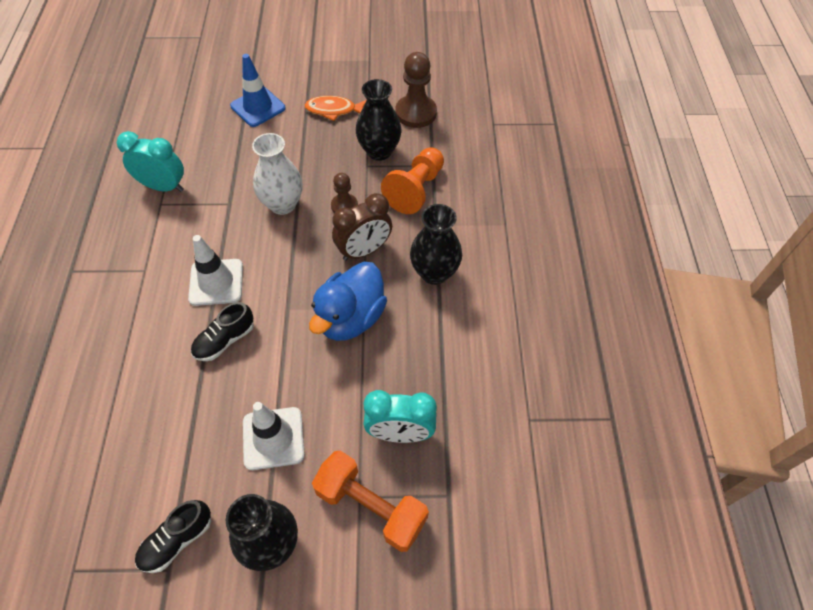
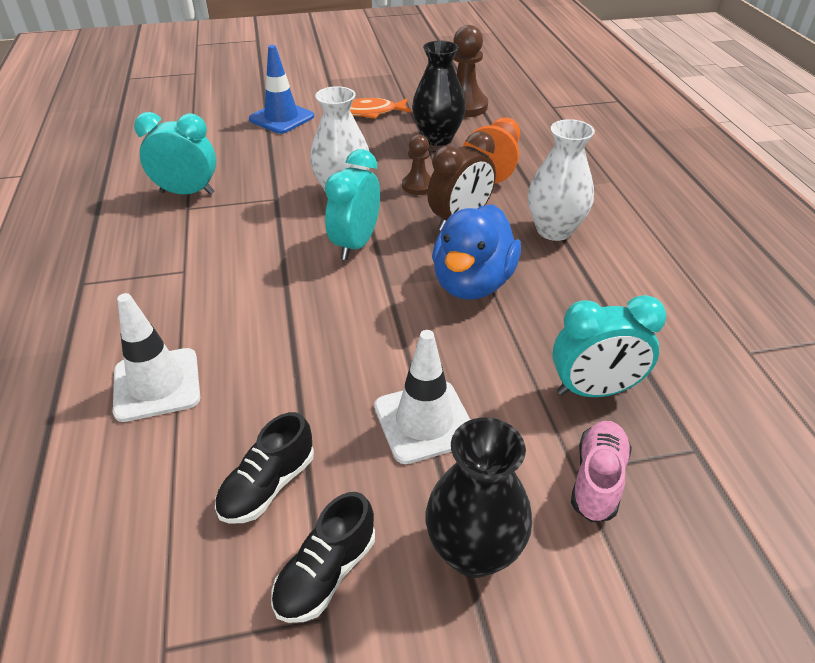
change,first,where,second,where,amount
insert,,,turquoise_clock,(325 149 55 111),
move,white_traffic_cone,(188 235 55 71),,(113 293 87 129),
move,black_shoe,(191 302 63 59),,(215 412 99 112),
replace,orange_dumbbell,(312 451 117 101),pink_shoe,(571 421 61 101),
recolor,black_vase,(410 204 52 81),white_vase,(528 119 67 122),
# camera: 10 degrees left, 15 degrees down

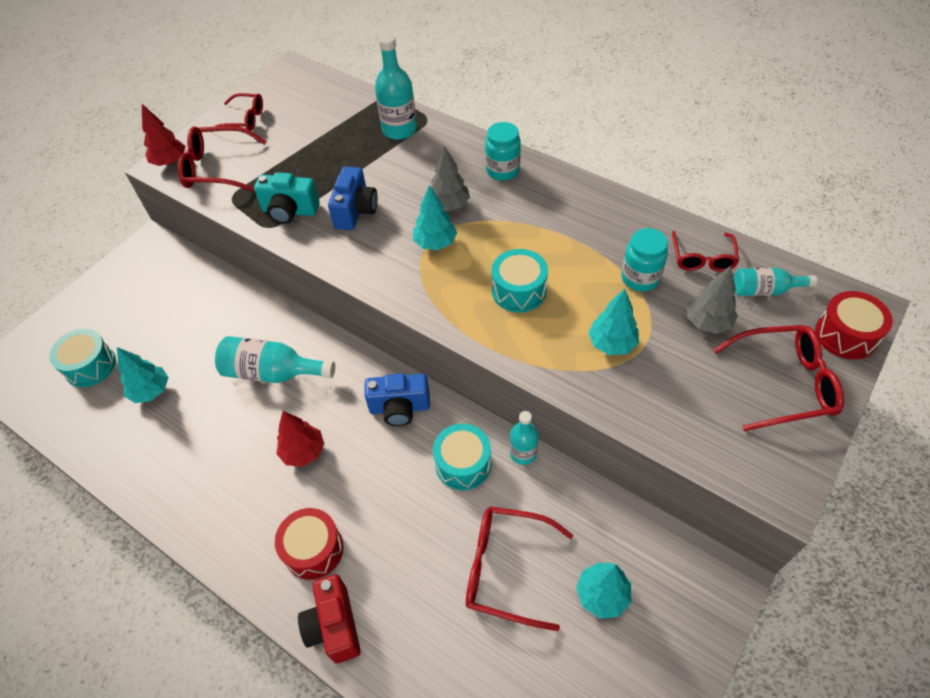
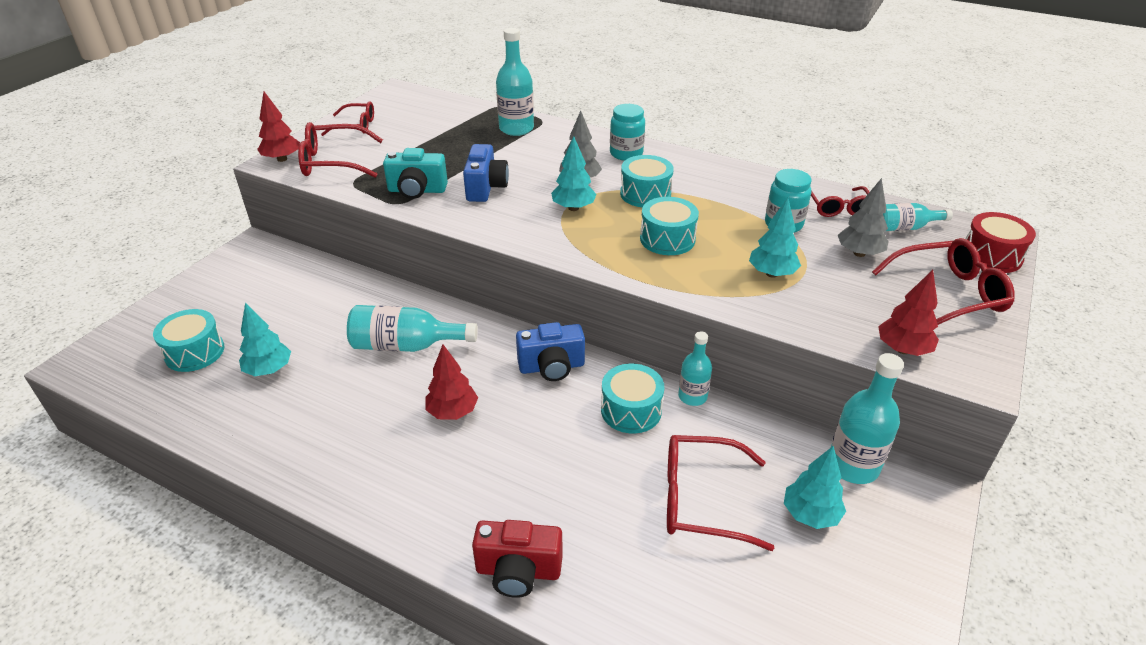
change,first,where,second,where,amount
delete,red_drum,(275 508 68 72),,,
insert,,,turquoise_drum,(620 155 54 52),
insert,,,turquoise_bottle,(831 353 73 131),
insert,,,red_tree,(878 270 61 86),
rotate,red_camera,(298 574 63 89),,(472 520 91 78),60 degrees counterclockwise
# camera: 10 degrees left, 15 degrees down

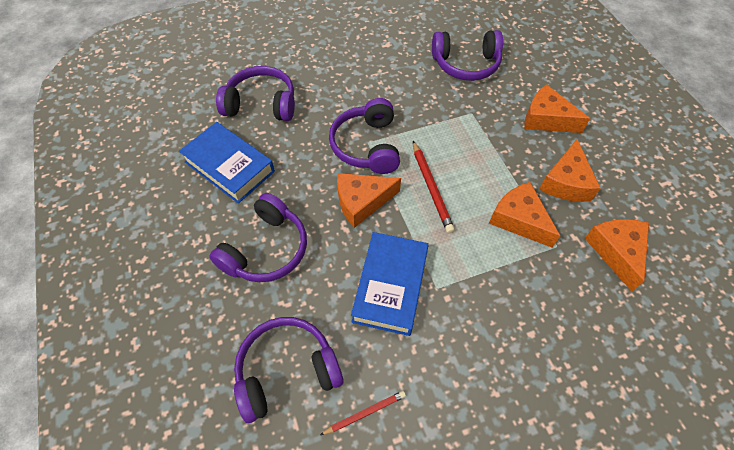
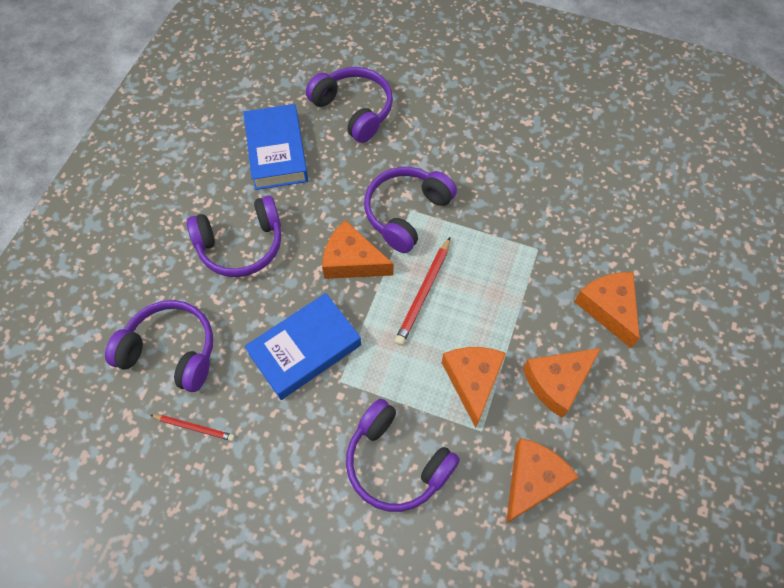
change,first,where,second,where,amount
move,purple_headphones,(432 30 71 51),,(346 399 114 113),
# camera: 40 degrees right, 5 degrees up

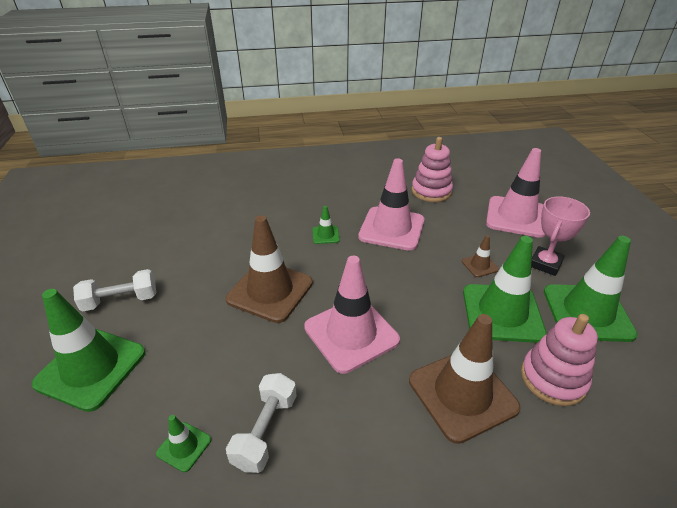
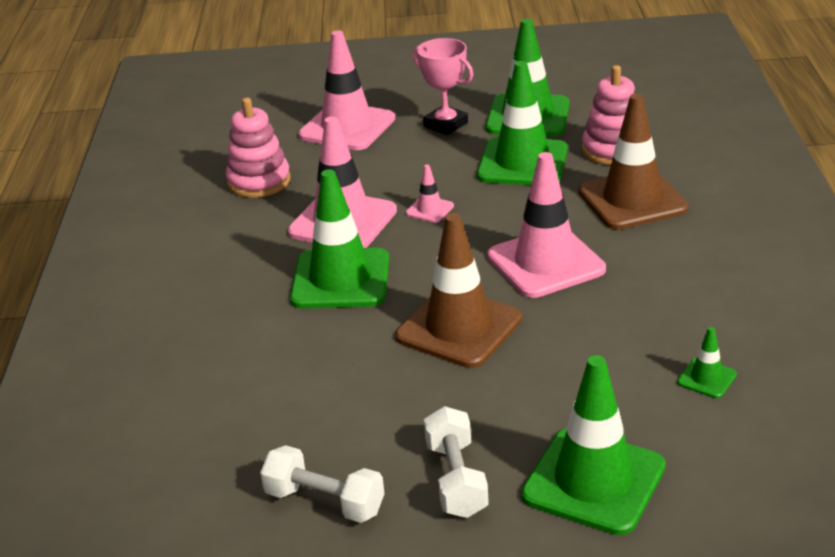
change,first,where,second,where,amount
delete,brown_traffic_cone,(462 235 37 42),,,
insert,,,pink_traffic_cone,(406 165 48 58),
move,white_dumbbell,(226 373 71 100),,(260 445 125 78),
resize,green_traffic_cone,(312 206 28 38),,(290 169 99 140),x2.25
# camera: 80 degrees left, 5 degrees down

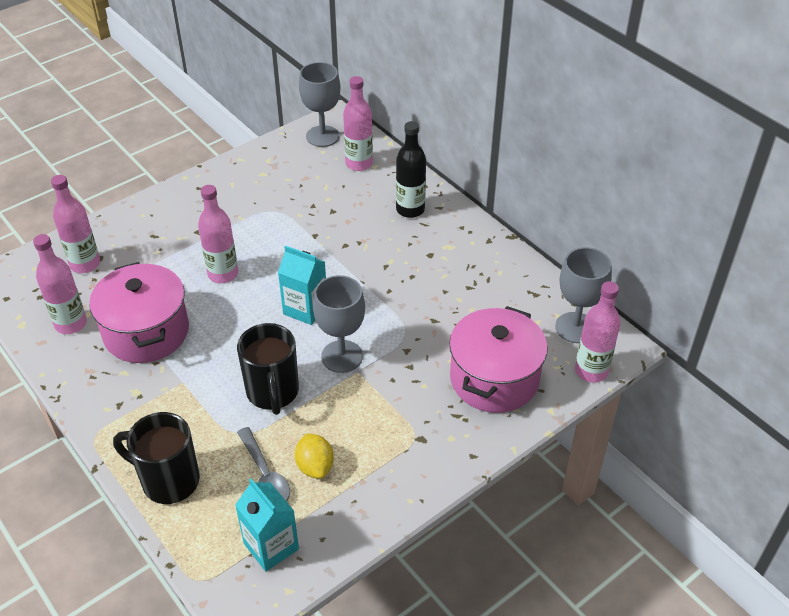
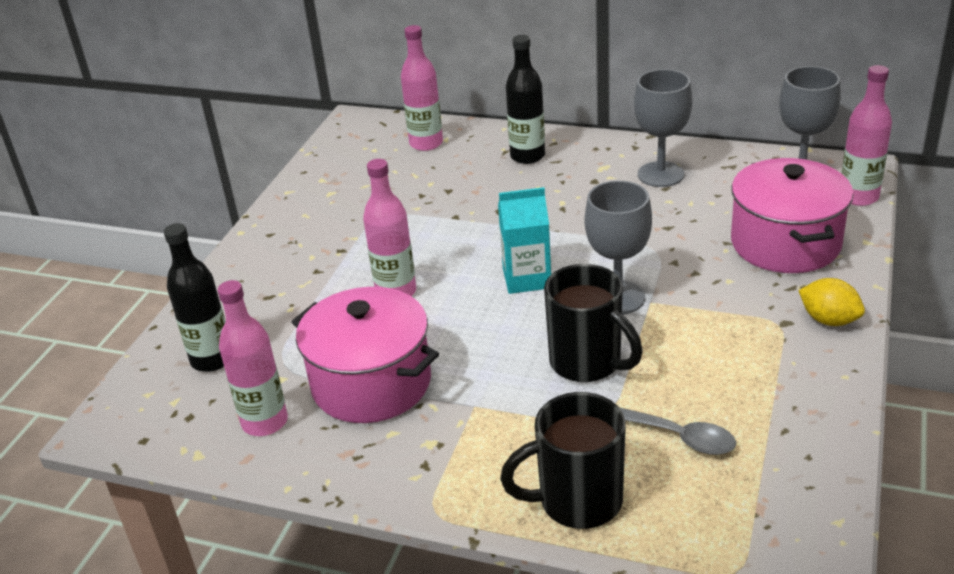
change,first,where,second,where,amount
delete,turquoise_carton,(235 479 64 93),,,
move,yellow_lemon,(295 433 39 46),,(798 278 67 48),
move,grey_goblet,(299 62 42 85),,(634 69 58 118),
recolor,pink_bottle,(51 175 49 98),black_bottle,(164 223 62 149),
# camera: 30 degrees left, 10 degrees down

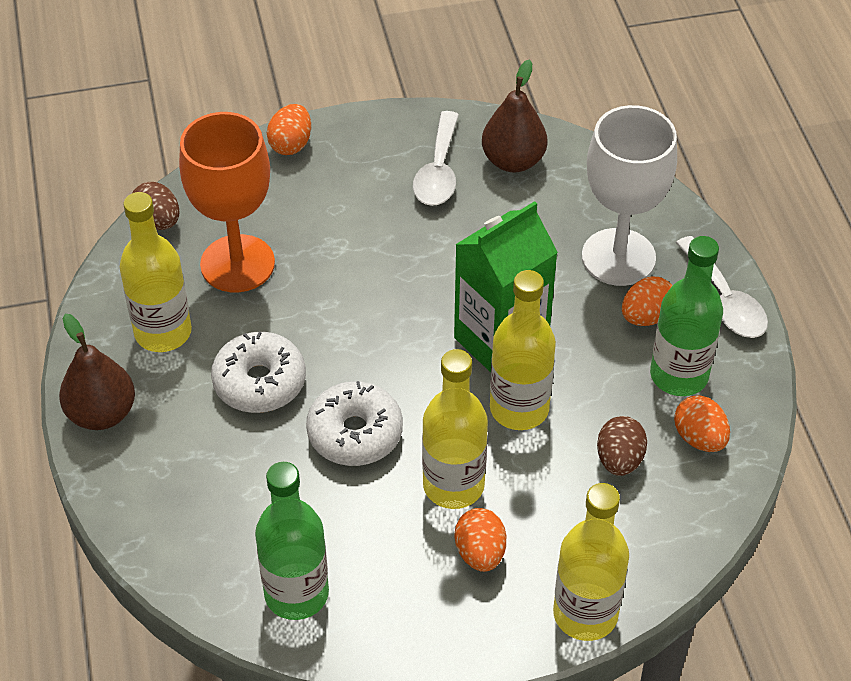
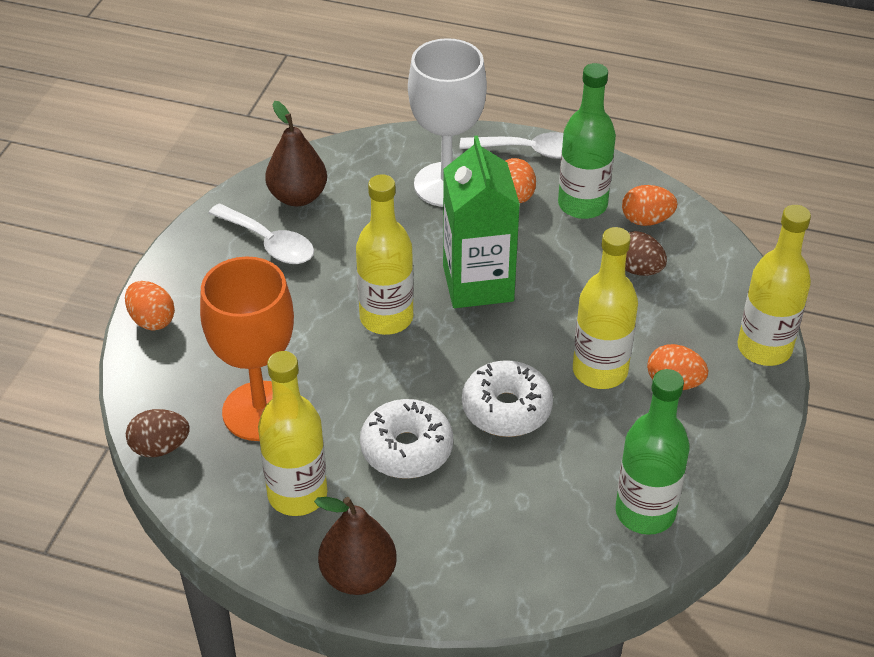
change,first,where,second,where,amount
move,yellow_bottle,(490 270 66 160),,(356 174 58 161),
# camera: 60 degrees left, 5 degrees down

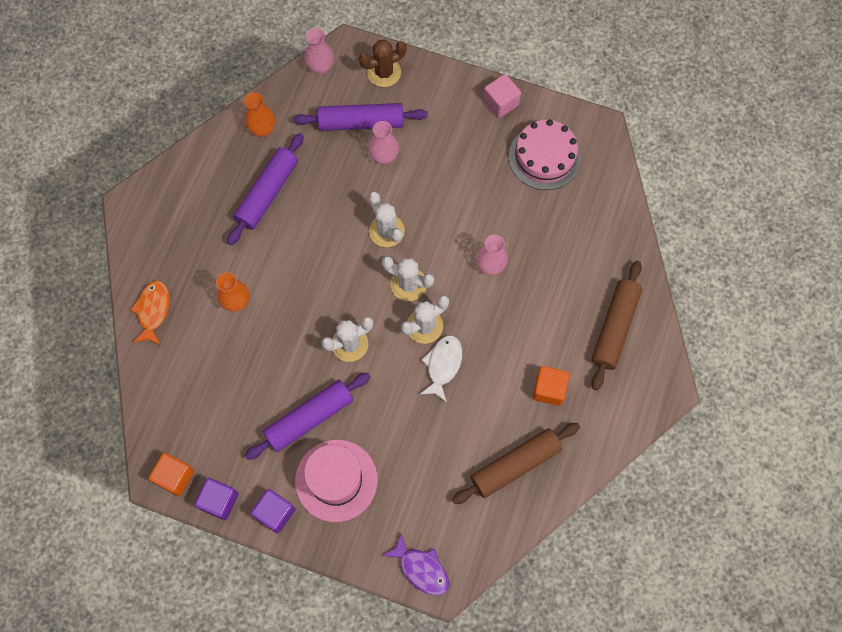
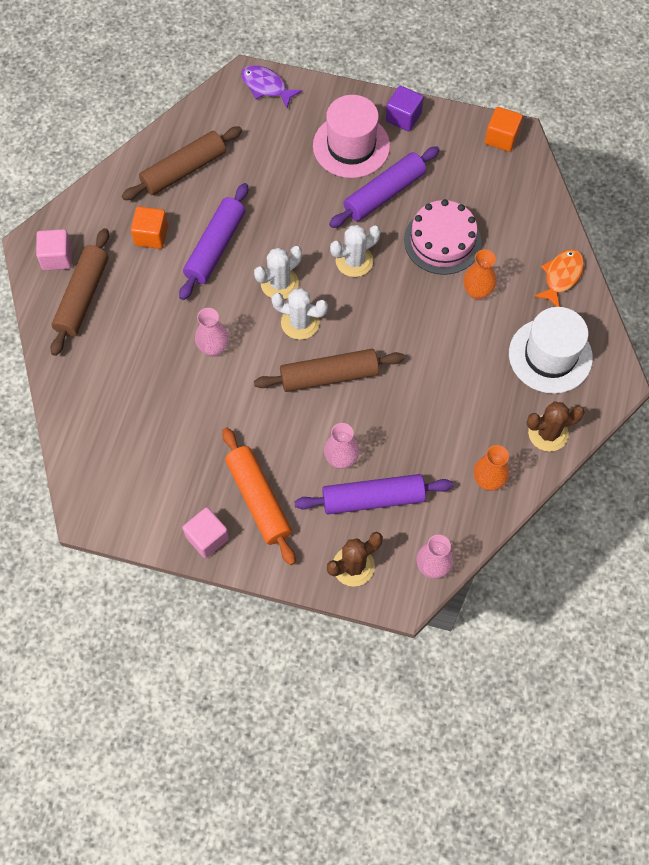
change,first,where,second,where,amount
delete,purple_cube,(194 478 45 42),,,
delete,white_fish,(420 335 42 68),,,
insert,,,pink_cube,(36 229 36 42),
insert,,,orange_rolling_pin,(222 428 73 137),
insert,,,white_hat,(509 307 84 87),
insert,,,brown_cactus,(526 401 59 51),
move,purple_rolling_pin,(227 133 77 112),,(179 183 69 117),
move,pink_cake,(509 119 72 71),,(404 199 77 76),
replace,white_cactus,(369 192 36 55),brown_rolling_pin,(254 349 150 43),
rotate,orange_fish,(130 280 39 65),,(534 249 50 58),150 degrees counterclockwise
# camera: 175 degrees right, 5 degrees down

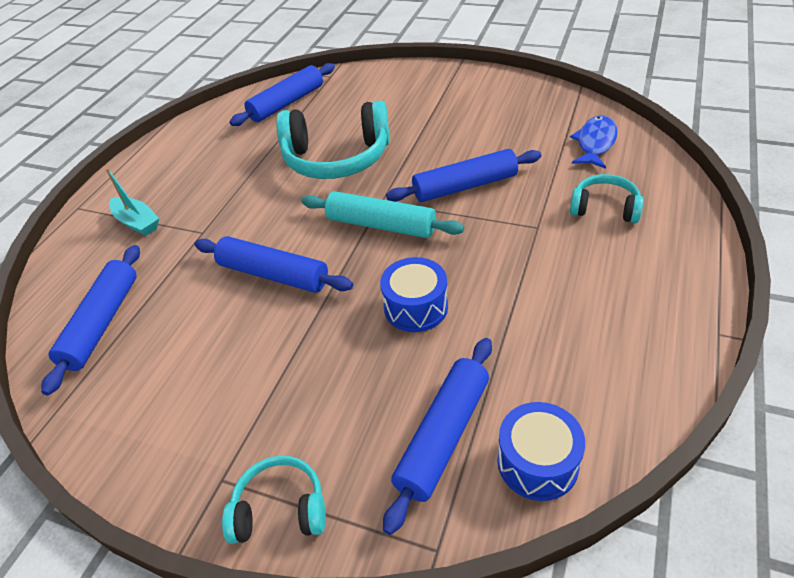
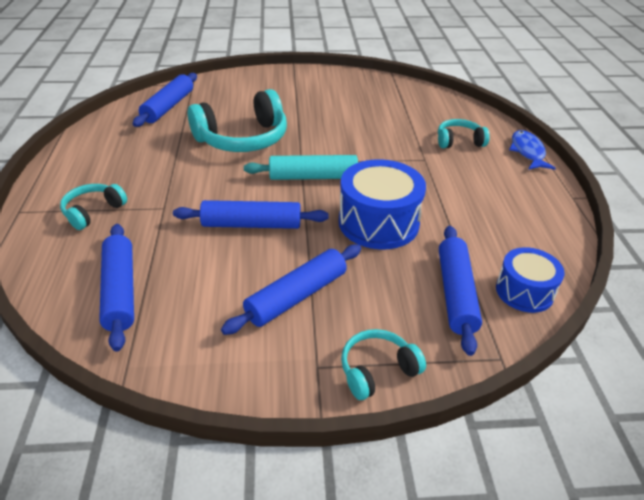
change,first,where,second,where,amount
move,blue_rolling_pin,(386 149 155 53),,(221 244 140 91),
move,blue_fish,(570 116 48 53),,(509 130 47 40),
replace,turquoise_boat,(106 168 53 68),turquoise_headphones,(60 184 67 46),
resize,blue_drum,(380 257 68 75),,(339 159 87 90),x1.63
# camera: 30 degrees left, 5 degrees down

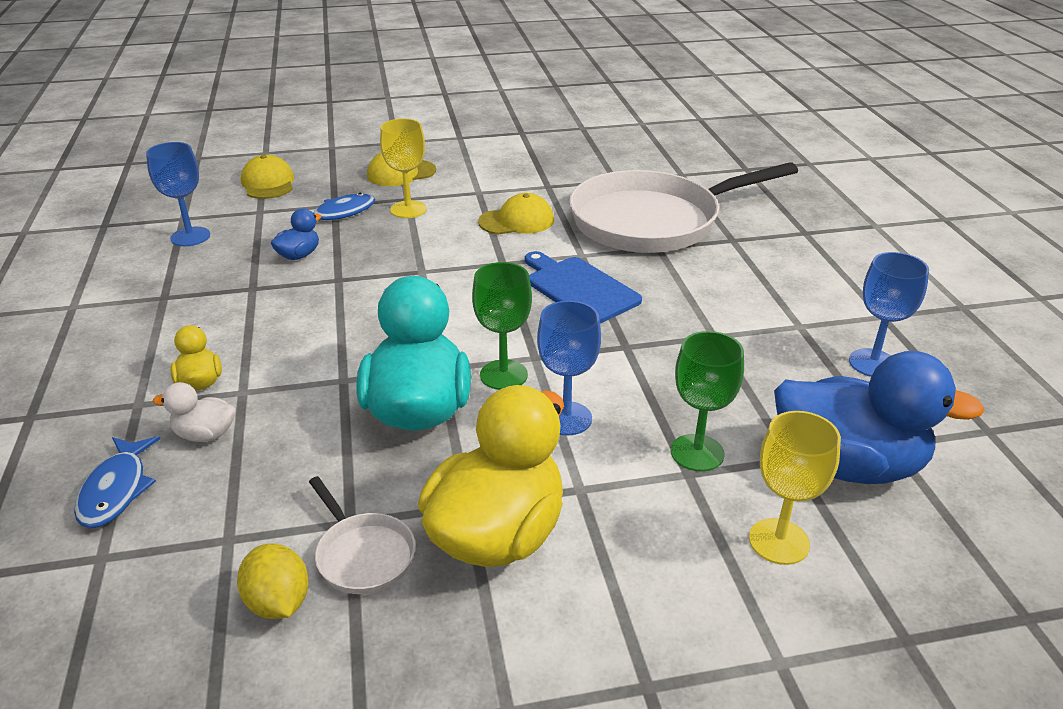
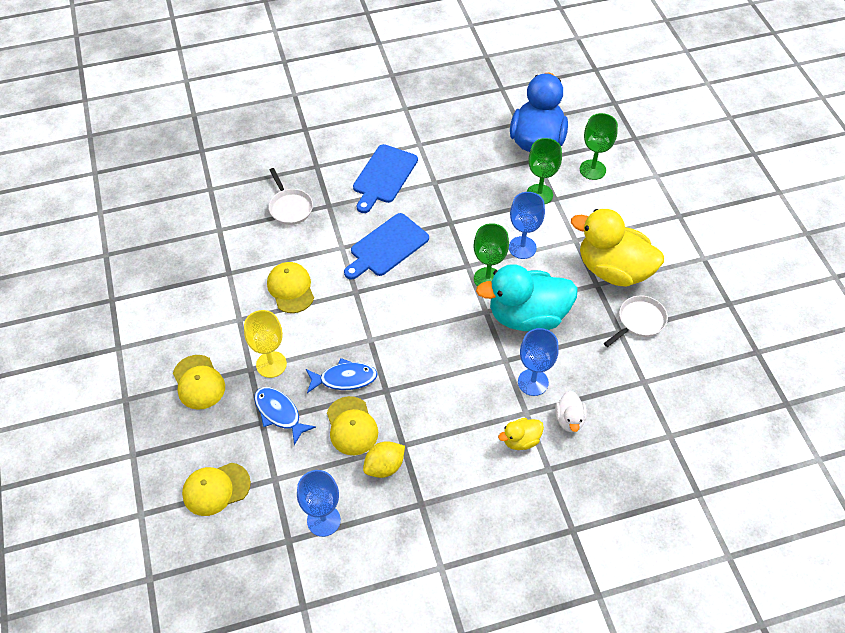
change,first,where,second,where,amount
insert,,,blue_cutting_board,(353 144 65 69),
move,blue_fish,(74 436 86 92),,(306 358 72 35),
move,yellow_lemon,(237 543 71 76),,(363 441 42 37),
move,blue_goblet,(849 252 80 125),,(518 328 41 68),
replace,blue_duck,(271 208 50 52),yellow_cap,(327 396 51 59),
recolor,yellow_goblet,(749 411 92 154),green_goblet,(580 113 38 67),
resize,white_pan,(569 162 229 91),,(269 168 44 57),x0.41
# camera: 95 degrees left, 20 degrees up

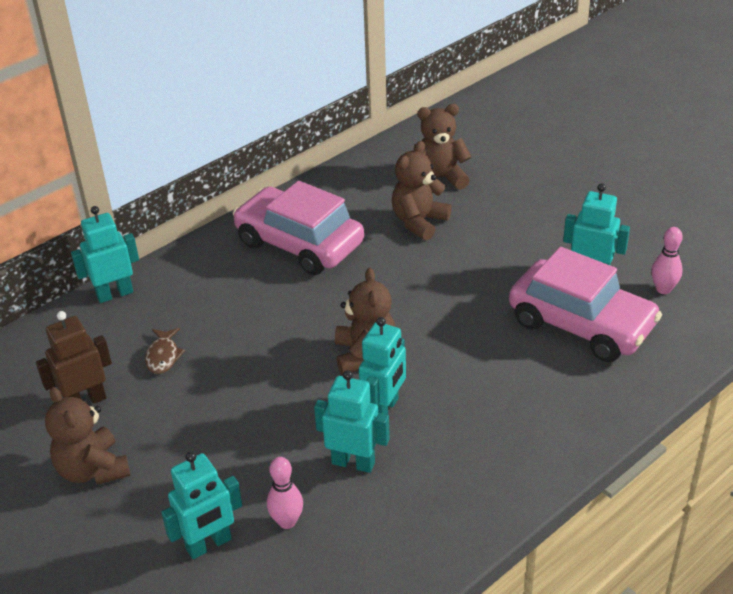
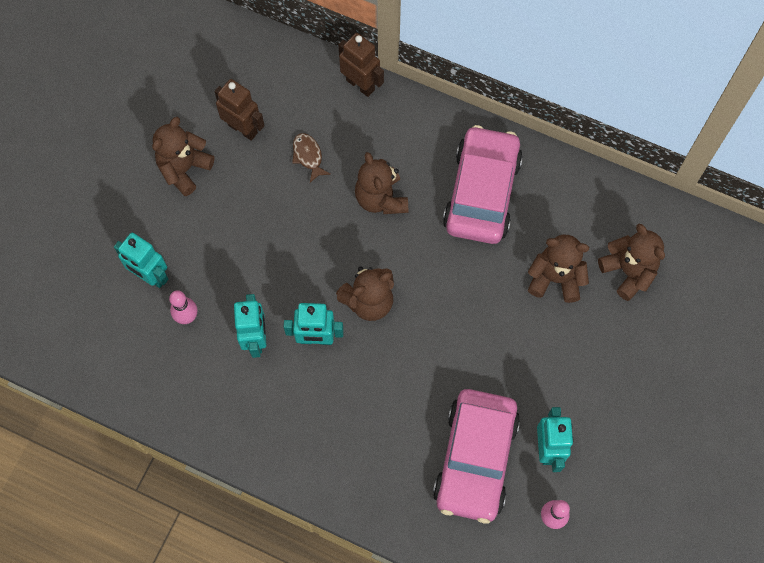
change,first,where,second,where,amount
insert,,,brown_teddy_bear,(355 152 53 62),
recolor,turquoise_robot,(71 206 68 97),brown_robot,(338 33 46 64),
rotate,brown_fish,(145 328 40 46),,(292 133 39 50),90 degrees clockwise
# camera: 65 degrees right, 30 degrees up

